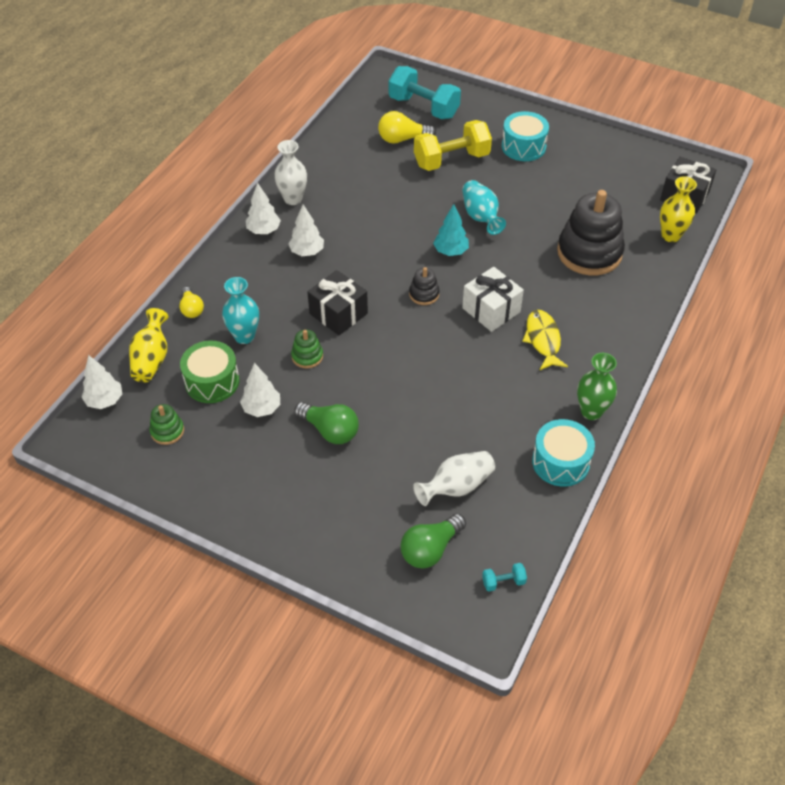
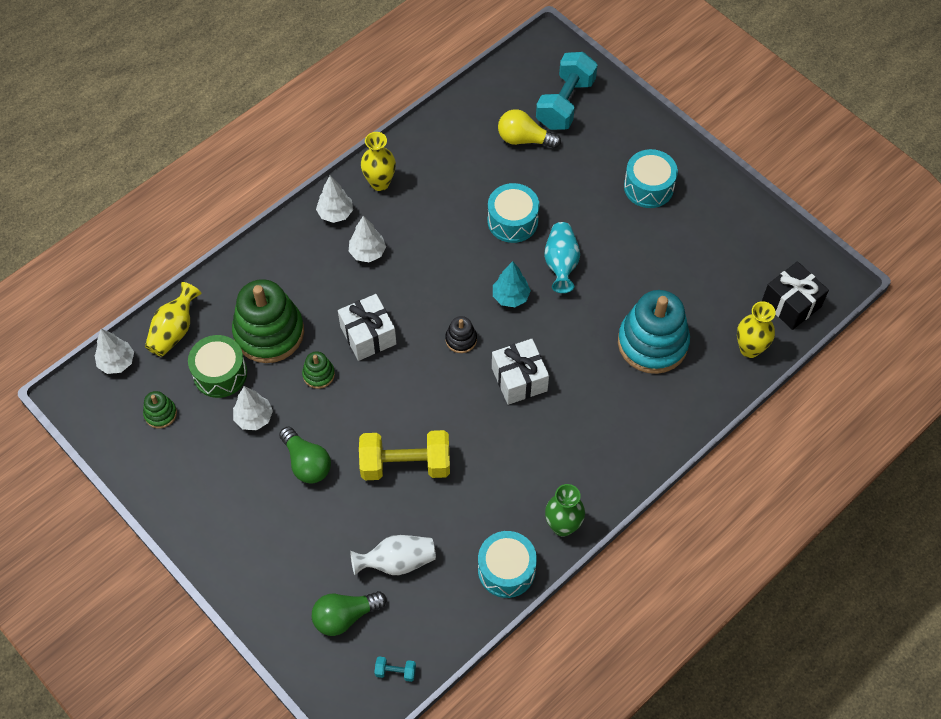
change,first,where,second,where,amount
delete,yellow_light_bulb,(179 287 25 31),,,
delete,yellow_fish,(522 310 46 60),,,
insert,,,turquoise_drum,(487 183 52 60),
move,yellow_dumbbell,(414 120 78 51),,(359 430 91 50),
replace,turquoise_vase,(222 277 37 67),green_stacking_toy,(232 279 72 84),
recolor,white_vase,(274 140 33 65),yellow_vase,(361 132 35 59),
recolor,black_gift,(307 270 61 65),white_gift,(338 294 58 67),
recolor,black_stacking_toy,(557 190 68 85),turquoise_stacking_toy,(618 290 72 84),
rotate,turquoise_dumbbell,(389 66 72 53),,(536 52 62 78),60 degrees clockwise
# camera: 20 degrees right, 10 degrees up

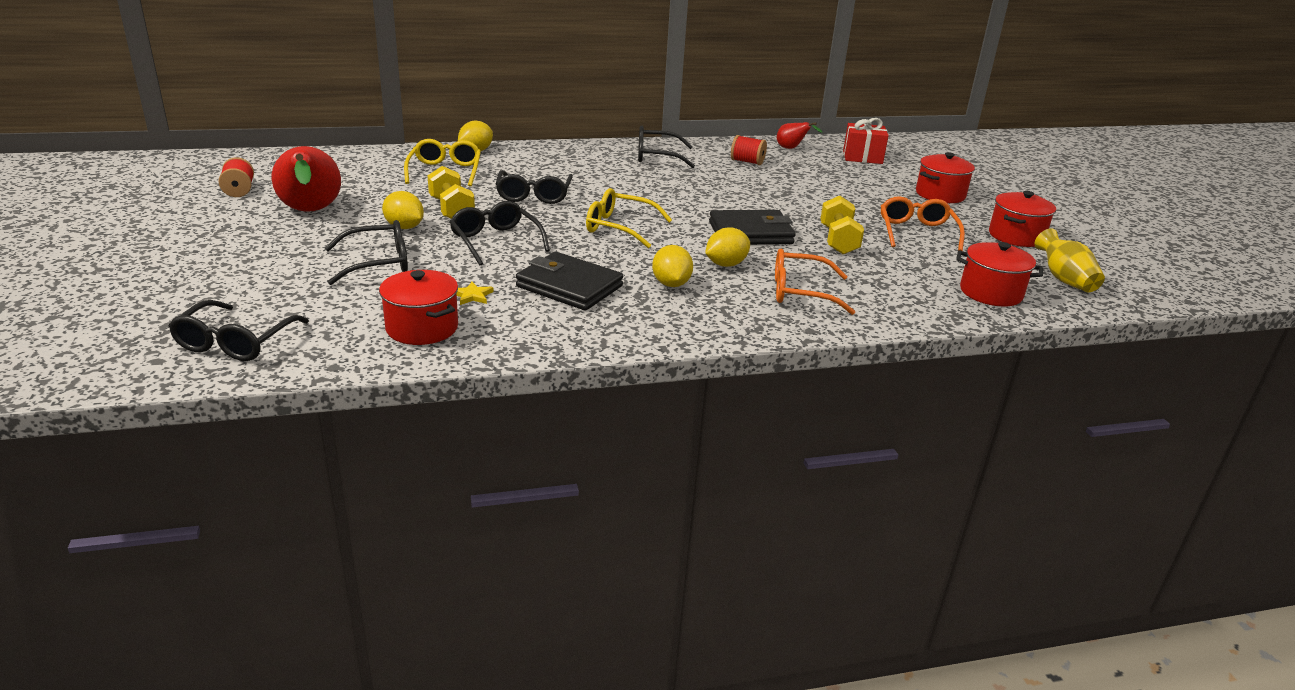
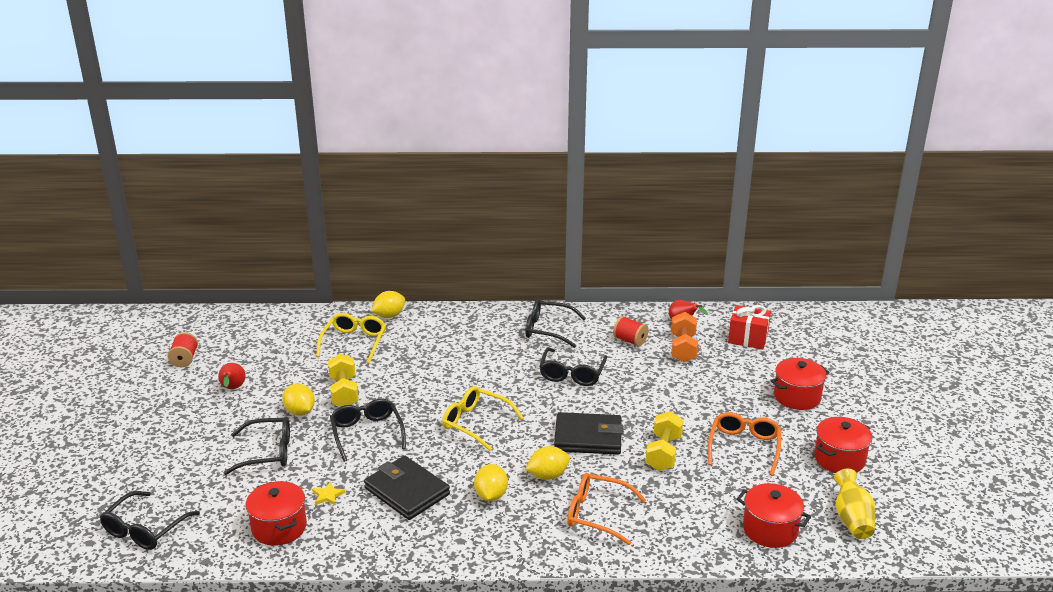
change,first,where,second,where,amount
insert,,,orange_dumbbell,(671 312 27 50),
move,black_glasses,(496 170 77 34),,(539 348 69 38),
resize,red_pear,(272 146 69 66),,(218 363 28 26),x0.50
# camera: 15 degrees right, 0 degrees up

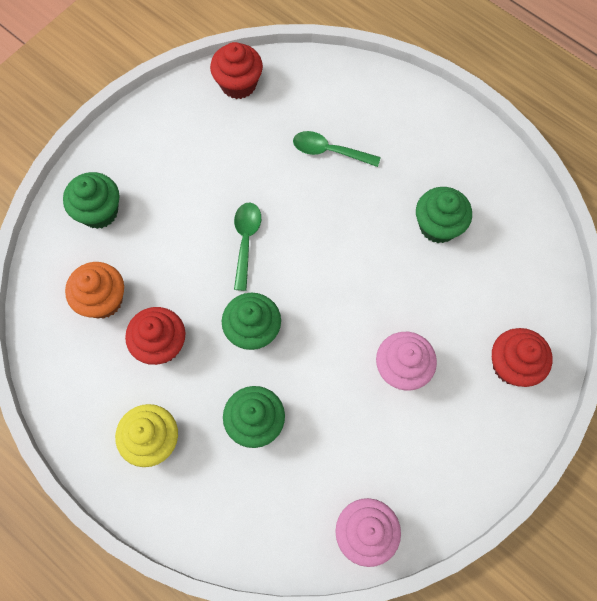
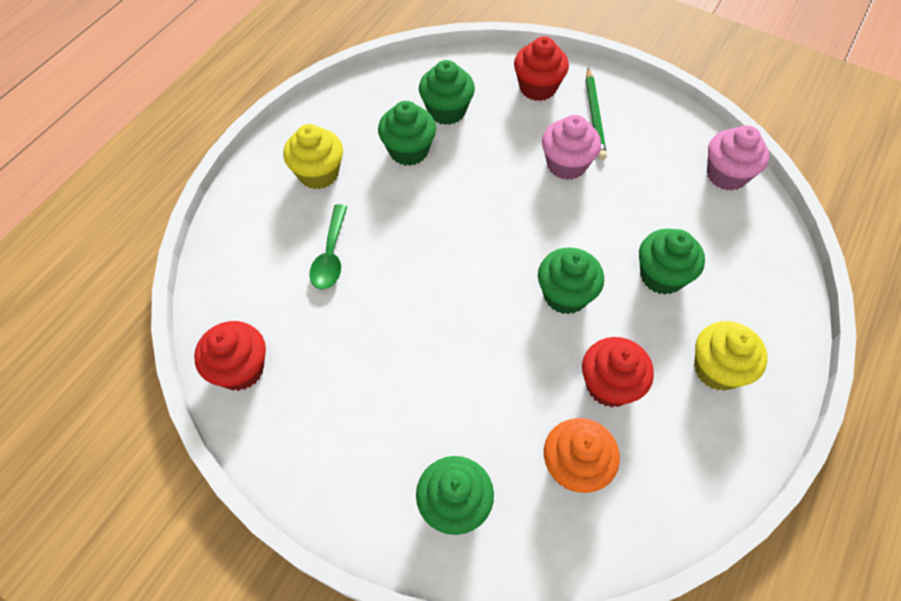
change,first,where,second,where,amount
delete,green_spoon,(234 203 27 88),,,
insert,,,yellow_cupcake,(283 124 60 65),
insert,,,green_cupcake,(419 60 56 65),
insert,,,green_pencil,(586 68 21 92),
# camera: 100 degrees left, 10 degrees down

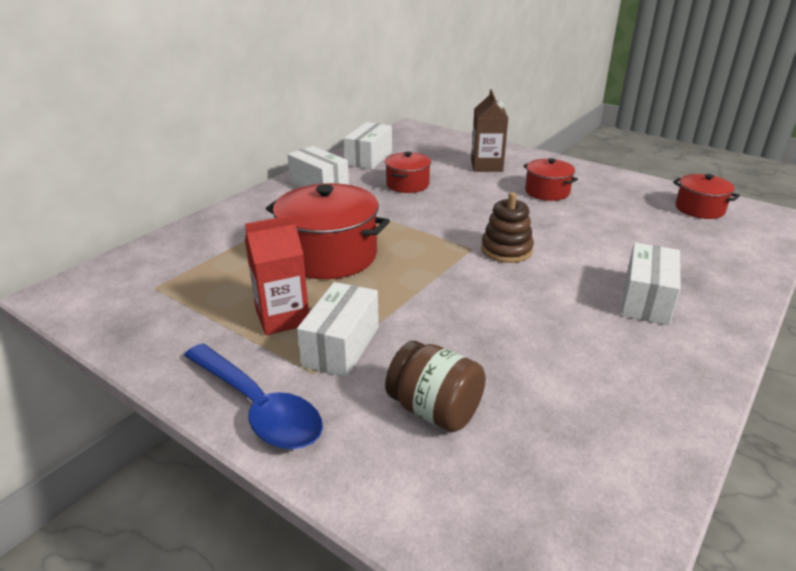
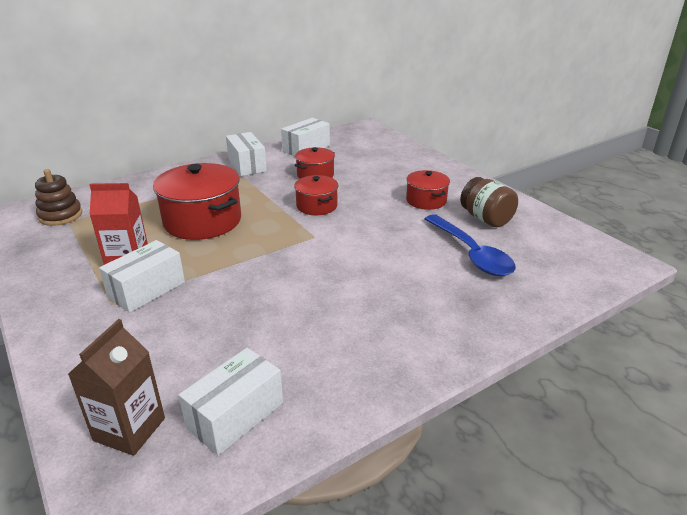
change,first,where,second,where,amount
move,blue_spoon,(184 343 139 106),,(424 214 92 62),
move,brown_jar,(385 341 101 91),,(460 177 58 50),
move,brown_carton,(471 89 37 83),,(68 319 97 137),
move,brown_stacking_toy,(481 192 53 71),,(35 169 47 57),
move,white_box,(621 243 60 82),,(179 348 104 107),
move,red_pot,(673 174 67 45),,(294 175 44 40),
# camera: 20 degrees right, 0 degrees up

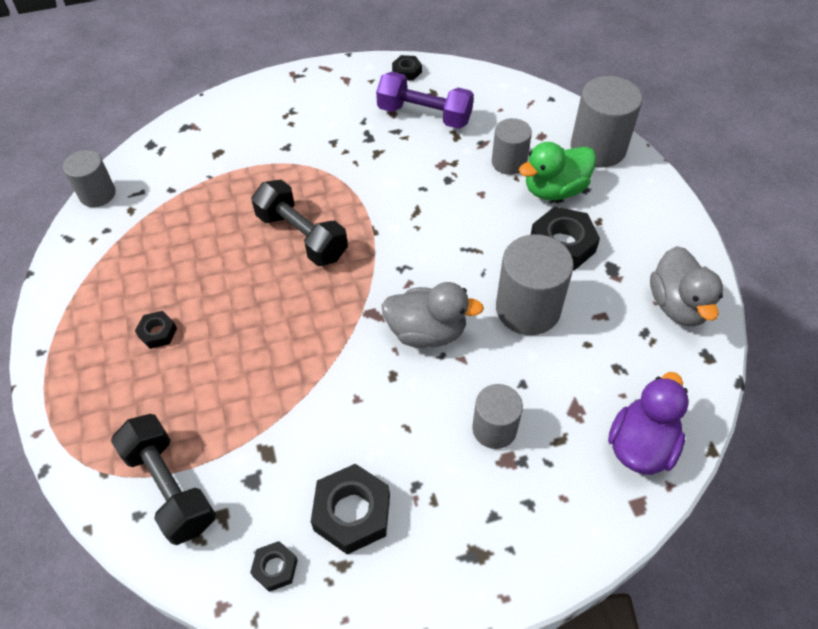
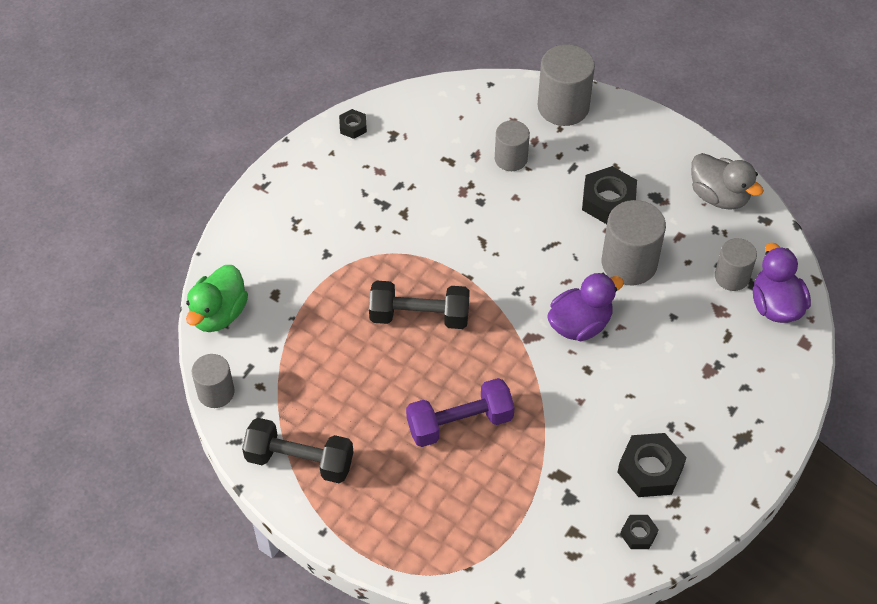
change,first,where,second,where,amount
delete,black_nut,(135 311 42 38),,,
move,black_dumbbell,(111 414 105 131),,(242 418 111 65),
move,purple_dumbbell,(376 72 98 57),,(406 378 109 69),
move,grey_cylinder,(472 384 51 65),,(715 238 42 53),
move,green_duck,(519 142 77 58),,(186 265 62 67),
recolor,grey_duck,(381 282 103 66),purple_duck,(547 273 77 68),
# camera: 40 degrees left, 0 degrees up

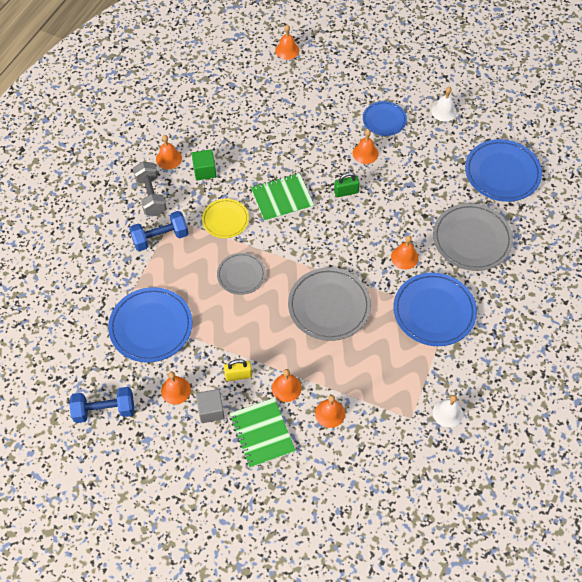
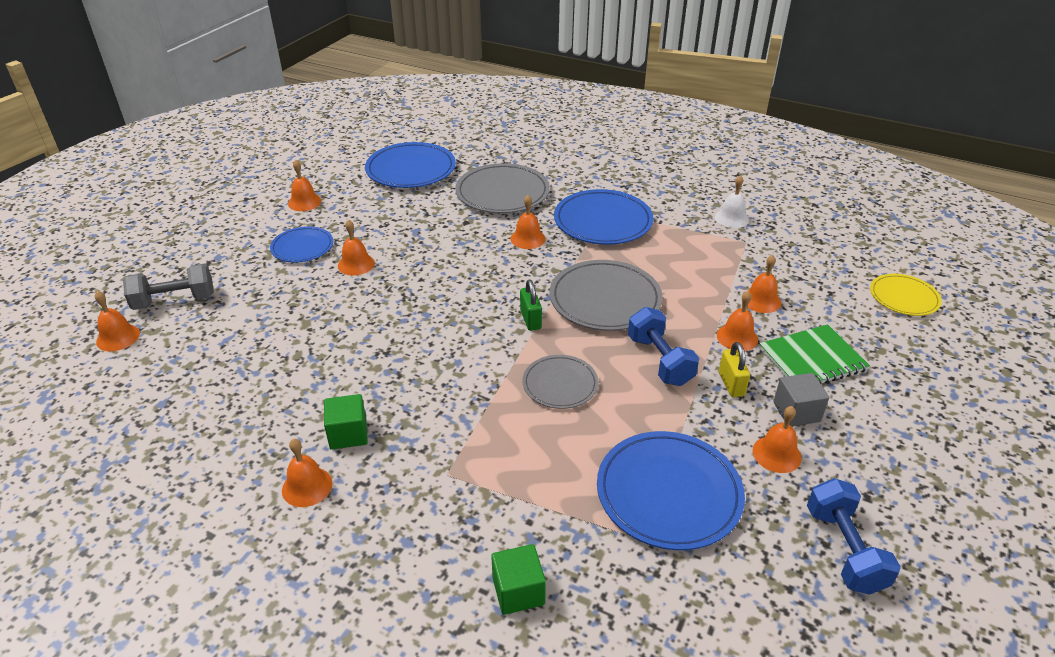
change,first,where,second,where,amount
delete,green_notebook,(251 173 63 49),,,
insert,,,green_cube,(491 544 55 71),
move,blue_dumbbell,(129 211 59 40),,(628 307 71 79),
move,grey_dumbbell,(133 162 34 54),,(123 264 91 46),
move,yellow_plate,(202 199 47 39),,(870 274 72 42),
move,green_padlock,(334 172 26 25),,(520 280 22 51),
recolor,white_bell,(431 87 26 34),orange_bell,(288 160 34 51),
# camera: 90 degrees left, 20 degrees down

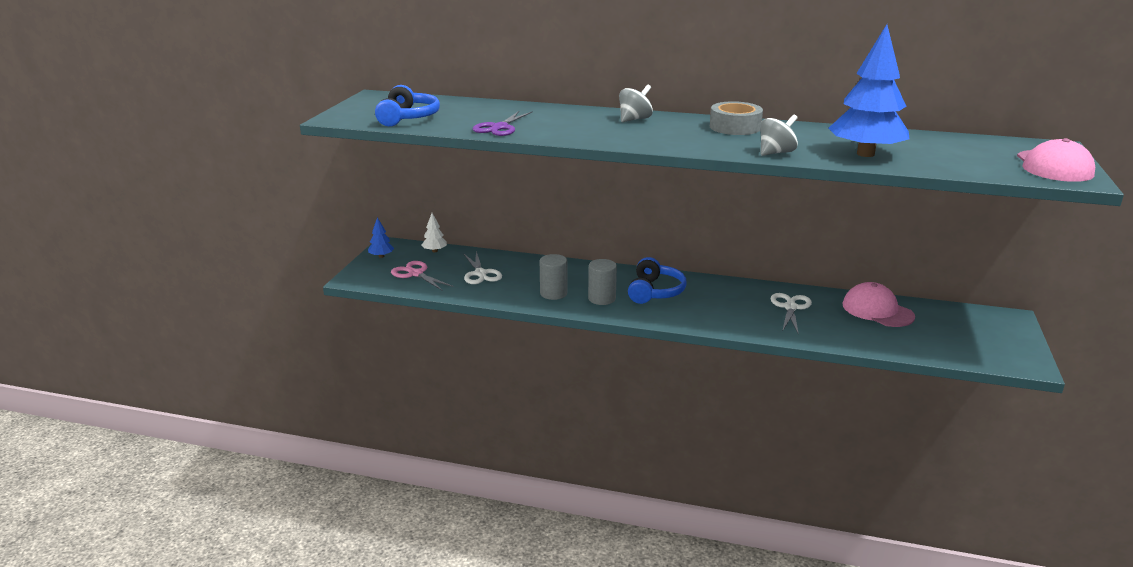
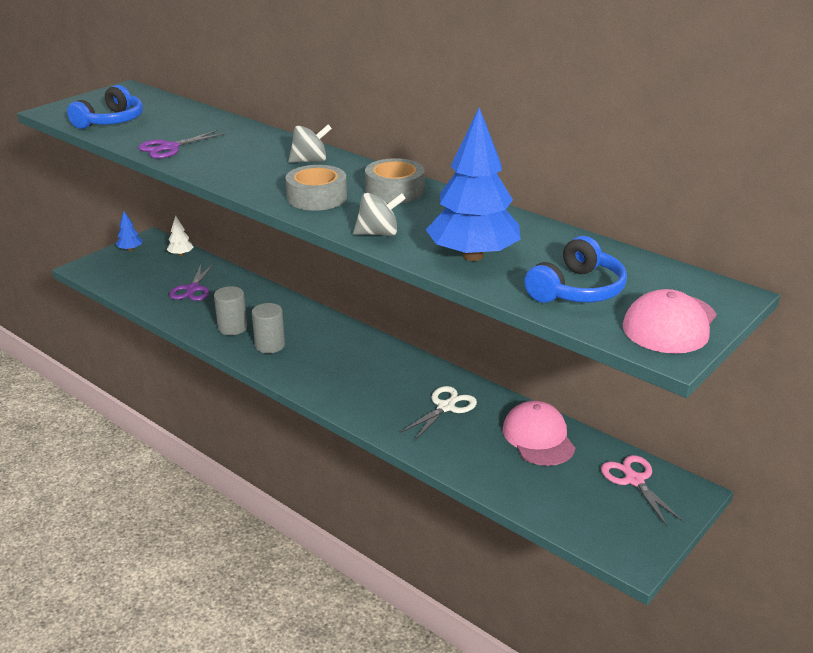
change,first,where,second,where,amount
insert,,,grey_tape,(286 165 61 46),
move,pink_scissors,(391 261 63 29),,(601 455 83 71),
move,blue_headphones,(628 257 58 47),,(524 236 103 67),
recolor,white_scissors,(463 251 39 33),purple_scissors,(169 263 46 38),
# camera: 25 degrees right, 5 degrees up

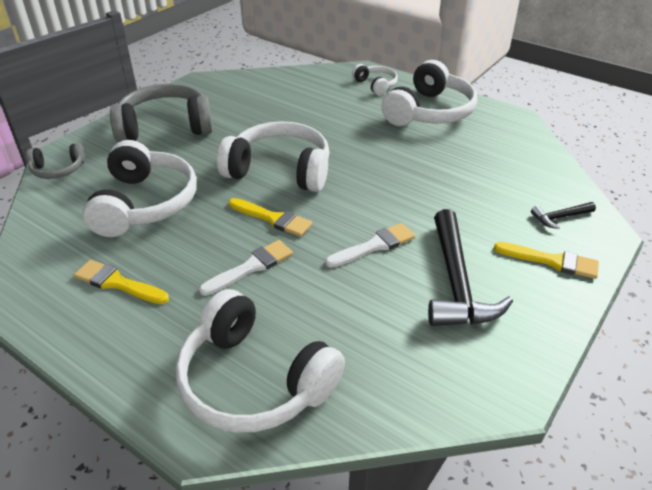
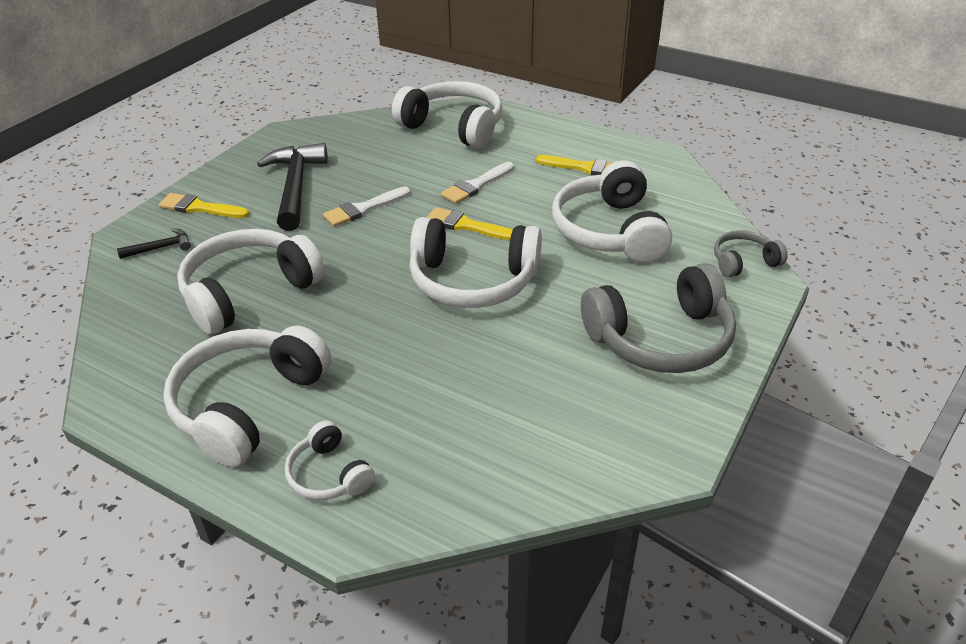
change,first,where,second,where,amount
insert,,,white_headphones,(177 229 148 106),
# camera: 175 degrees right, 0 degrees up

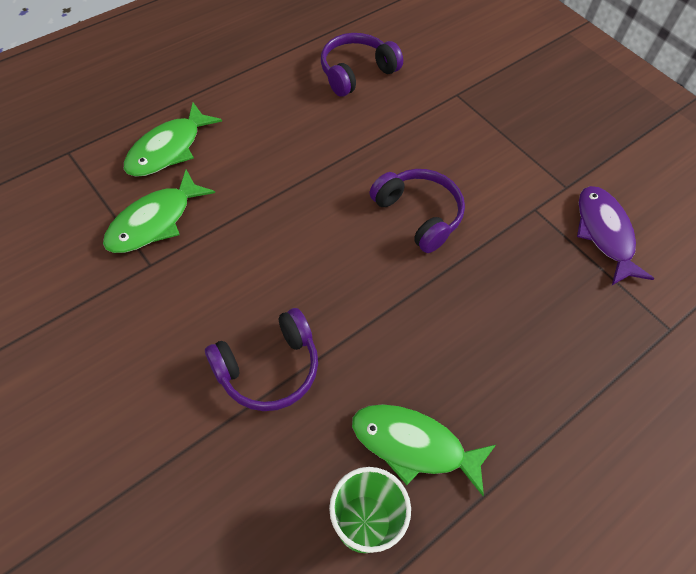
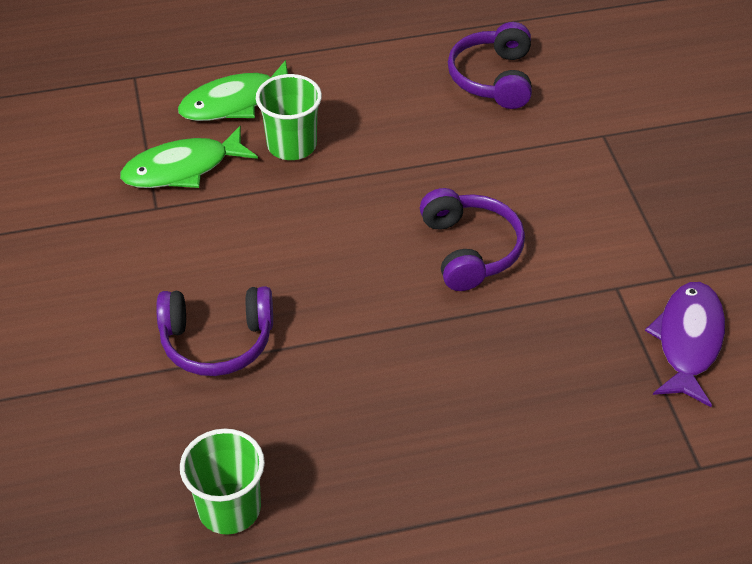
change,first,where,second,where,amount
delete,green_fish,(352 404 144 92),,,
insert,,,green_cup,(256 74 66 86),
rotate,purple_headphones,(321 33 82 64),,(448 22 84 87),75 degrees counterclockwise
# camera: 30 degrees right, 10 degrees down

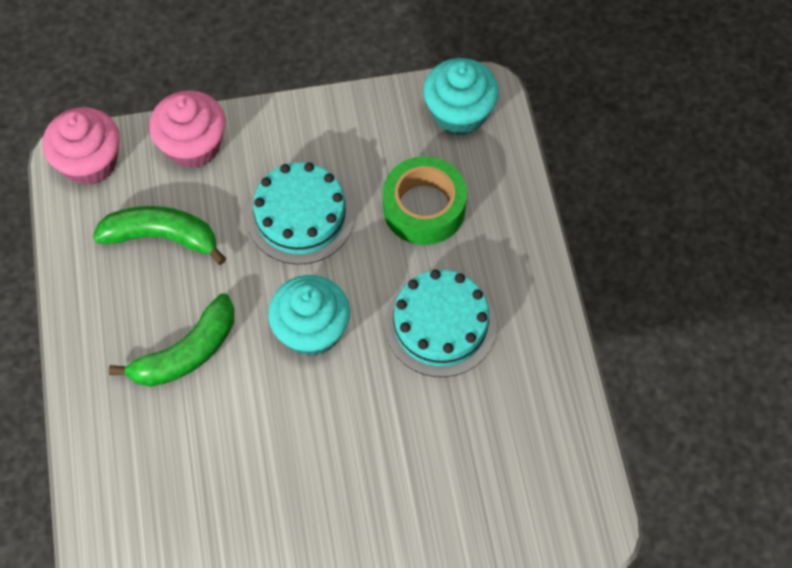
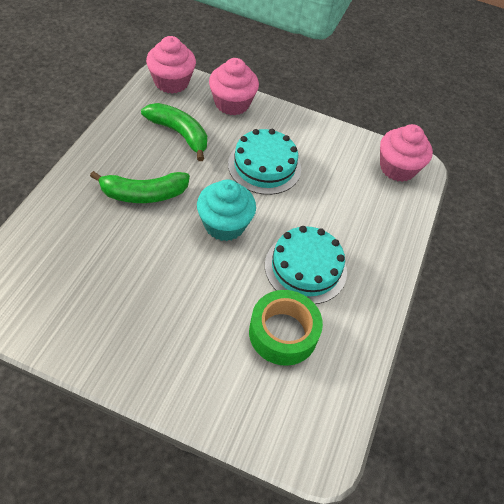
change,first,where,second,where,amount
move,green_tape,(383 156 84 89),,(249 290 74 76),
recolor,turquoise_cupcake,(423 58 76 77),pink_cupcake,(380 124 53 58),
# camera: 25 degrees right, 10 degrees down

